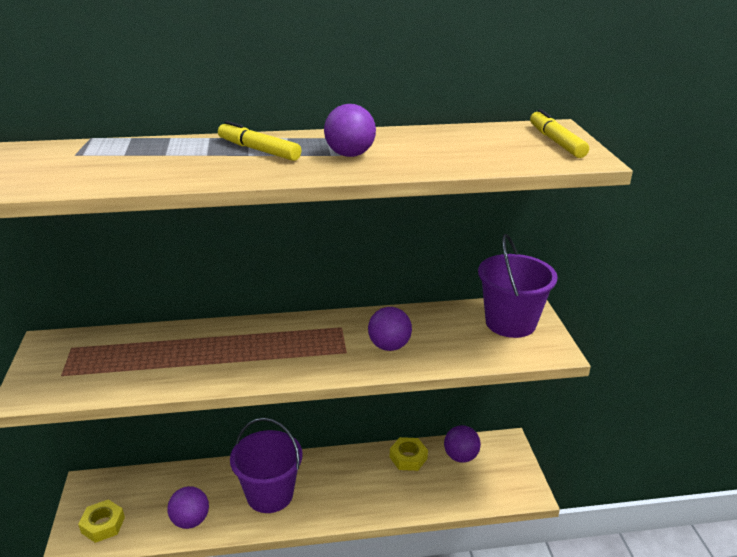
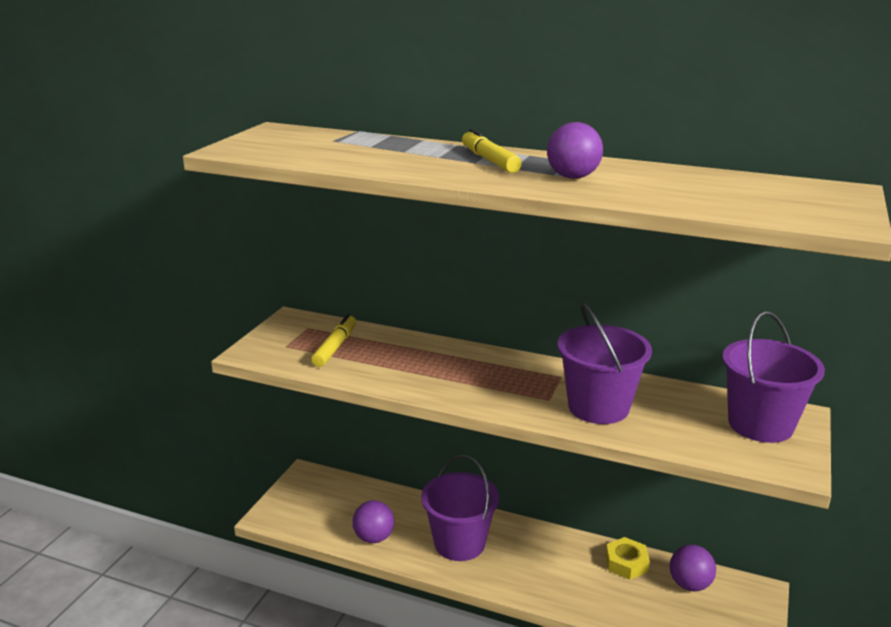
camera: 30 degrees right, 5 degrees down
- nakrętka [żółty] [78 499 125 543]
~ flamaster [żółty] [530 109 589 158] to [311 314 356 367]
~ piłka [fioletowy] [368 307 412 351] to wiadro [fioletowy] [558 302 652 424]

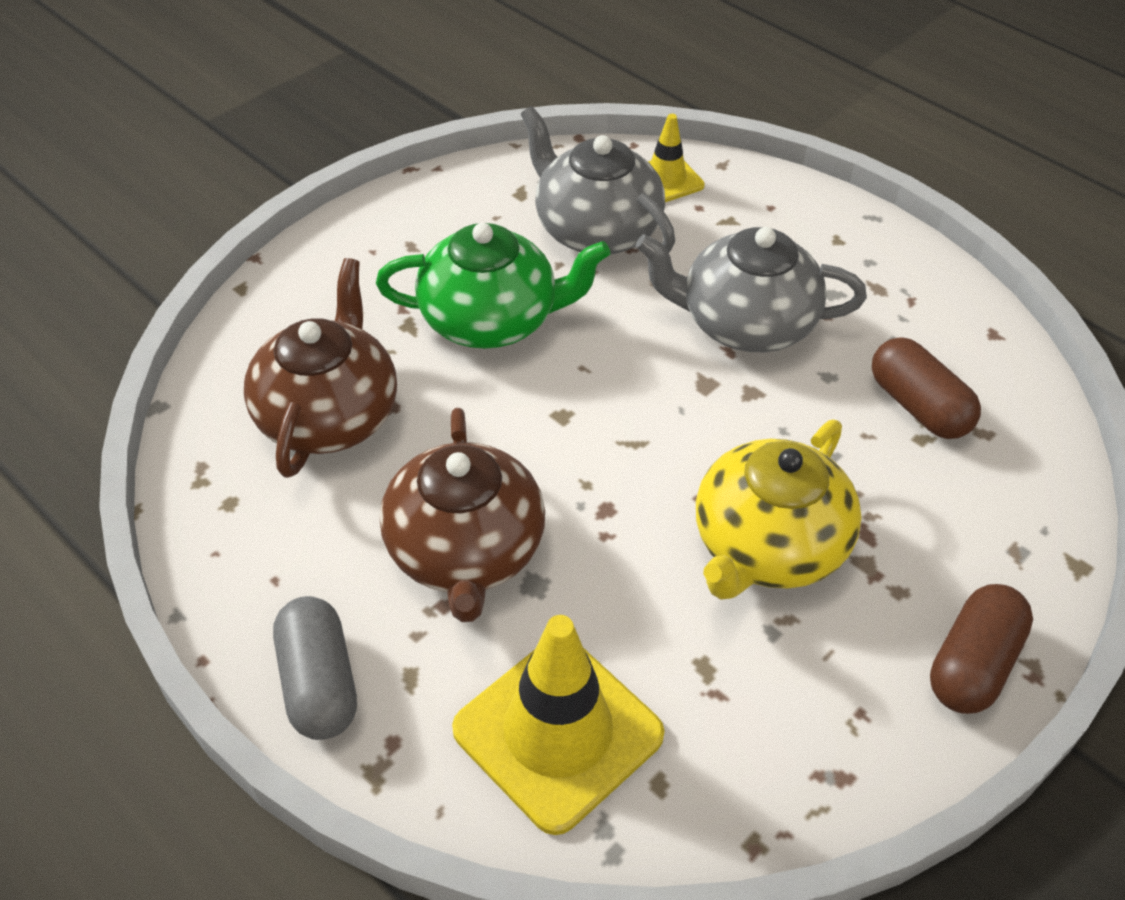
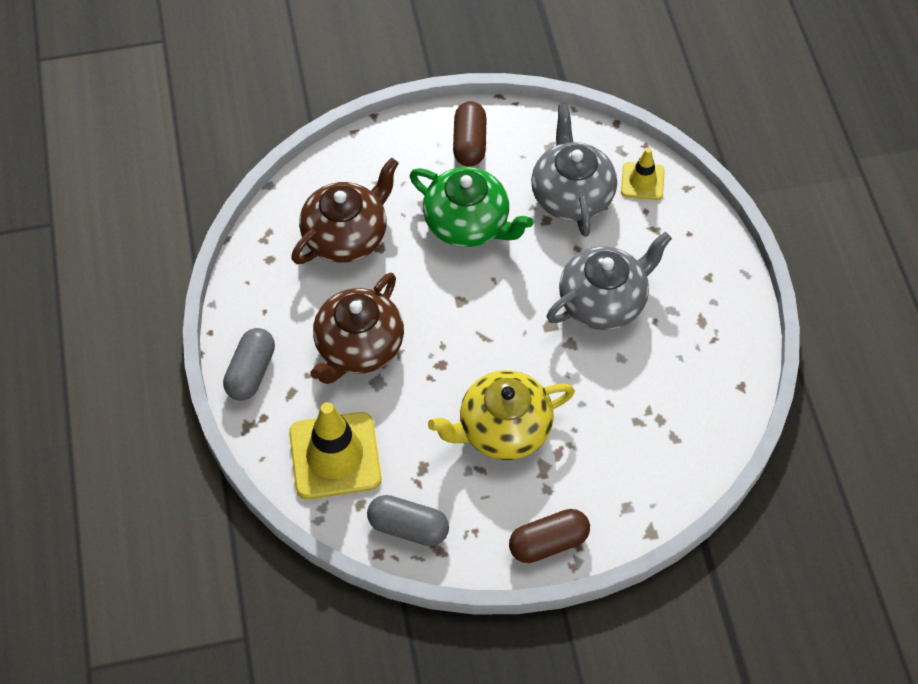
camera: 35 degrees right, 10 degrees up
+ kapsułka [szary] [367 495 449 546]
~ kapsułka [brązowy] [871 337 981 439] to [453 101 487 167]
~ imbryk [szary] [636 227 867 352] = [547 232 672 330] 105 degrees clockwise

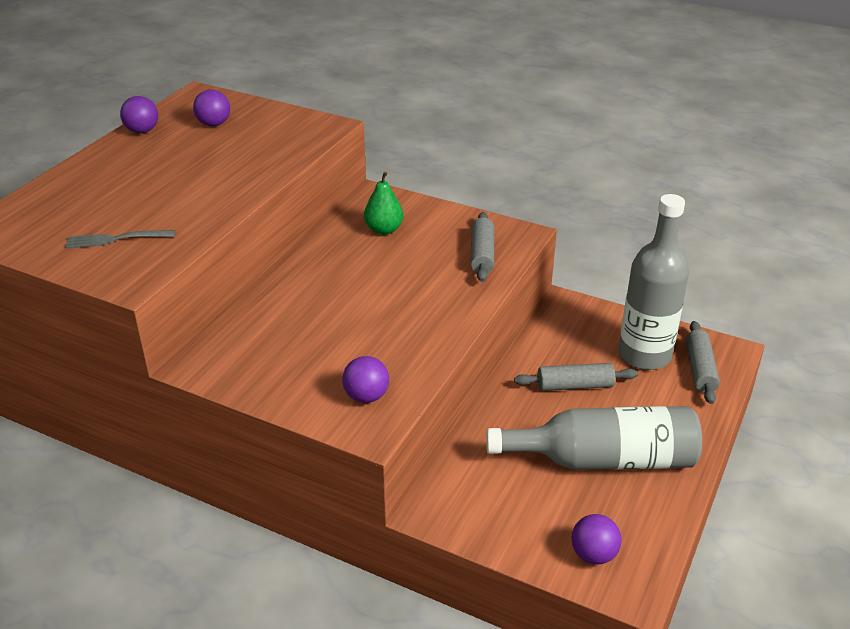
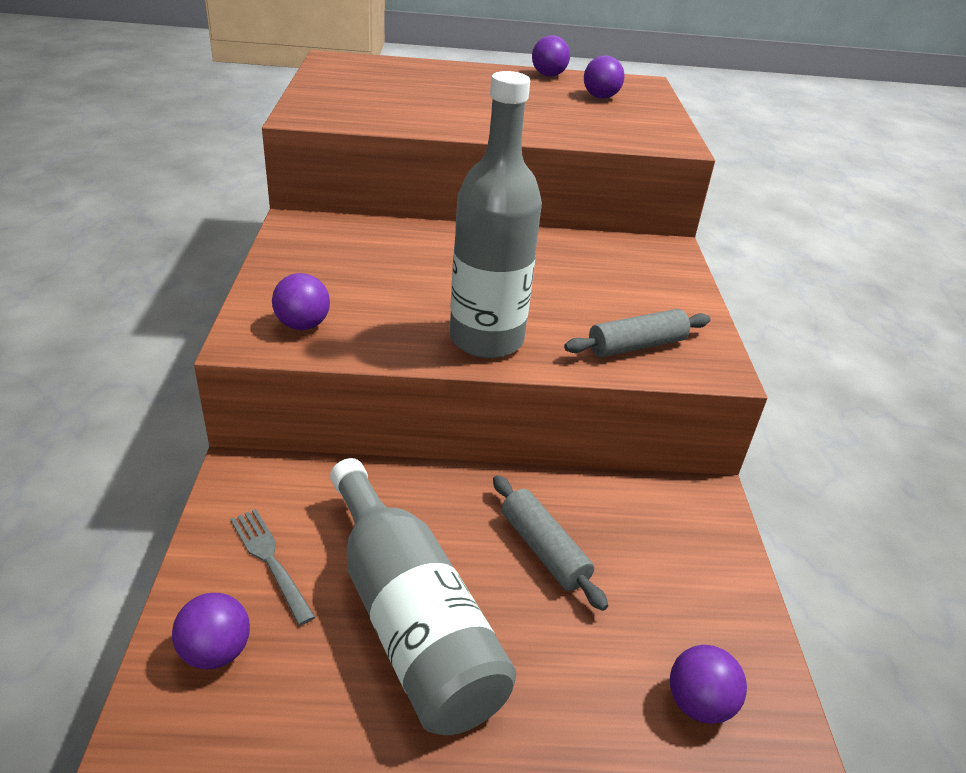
camera: 60 degrees right, 0 degrees up
- gruszka [zielony] [364 172 404 235]
~ widelec [szary] [65 230 175 249] to [230 509 315 626]
~ butelka [szary] [619 194 689 370] to [450 71 542 358]
~ wałek do ciasta [szary] [686 321 720 404] to piłka [fioletowy] [670 645 747 724]

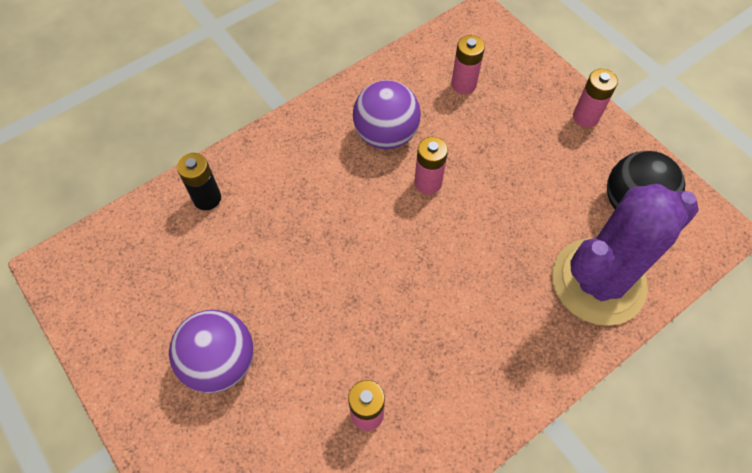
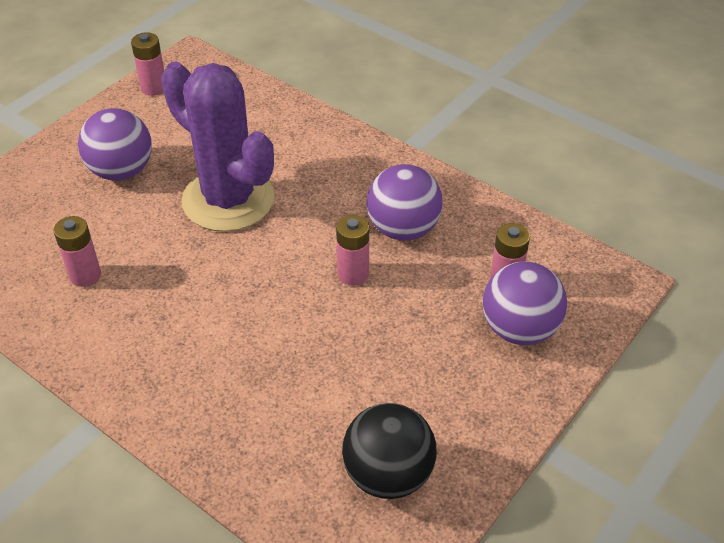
camera: 75 degrees right, 15 degrees down
- bateria [czarny] [177 153 221 210]
+ piłka [fioletowy] [483 262 567 345]
~ kaktus [fioletowy] [552 184 699 326] to [161 62 275 232]
~ bateria [różowy] [573 69 618 128] to [131 32 164 96]

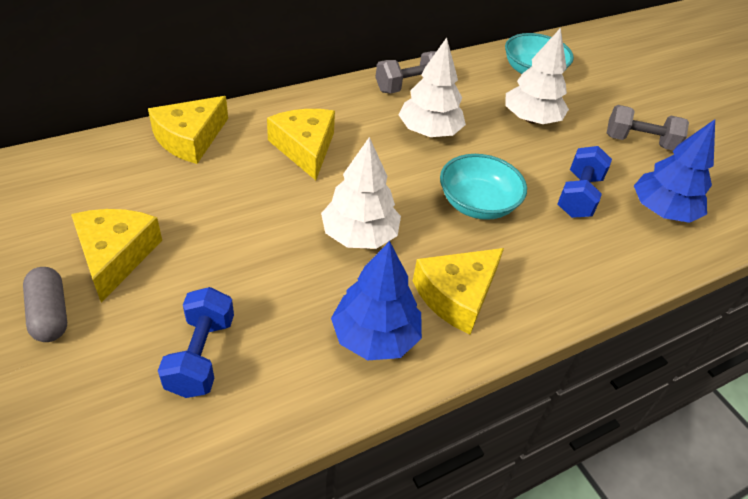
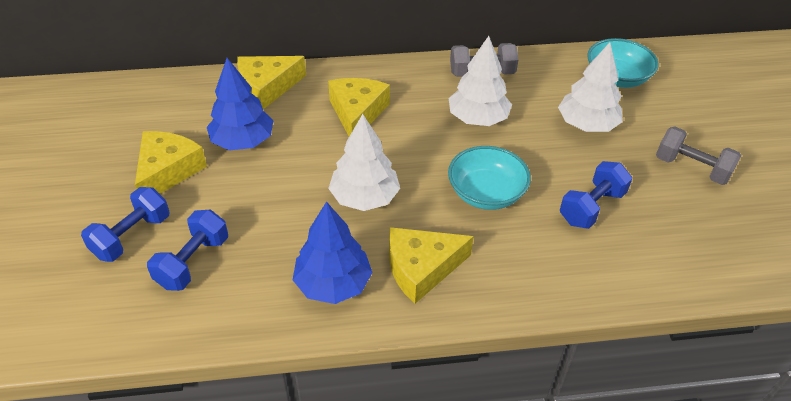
camera: 25 degrees right, 0 degrees up
- kapsułka [szary] [23 267 67 342]
+ hantel [niebieski] [81 187 170 262]
~ drzewko [niebieski] [634 119 715 223] to [207 58 274 151]

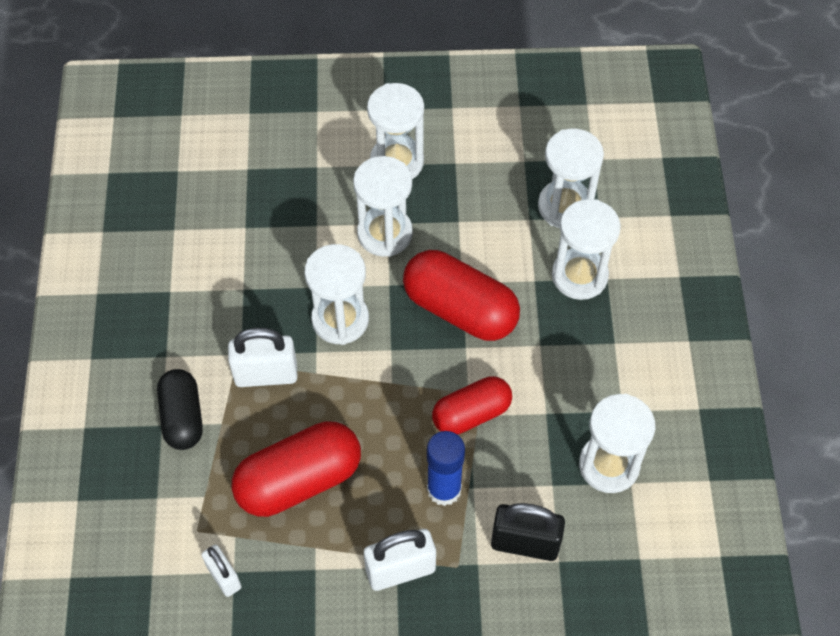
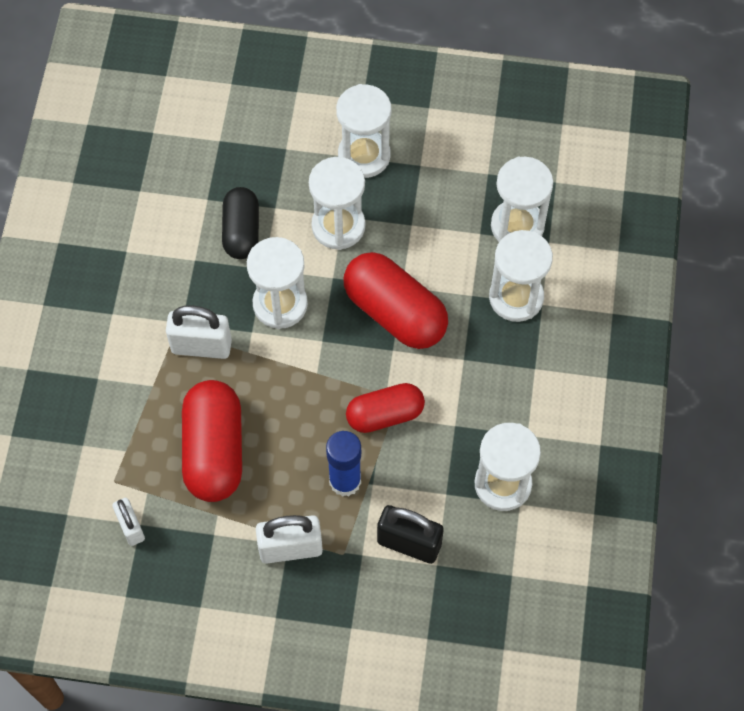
camera: 10 degrees right, 5 degrees up
~ kapsułka [czarny] [157 369 203 450] to [222 187 259 259]
~ kapsułka [czerwony] [231 421 361 517] = [182 380 242 502] 75 degrees counterclockwise

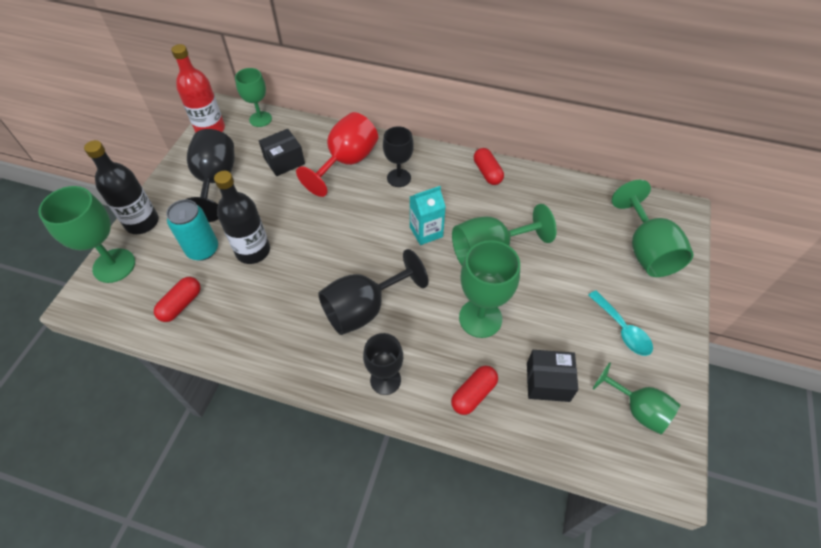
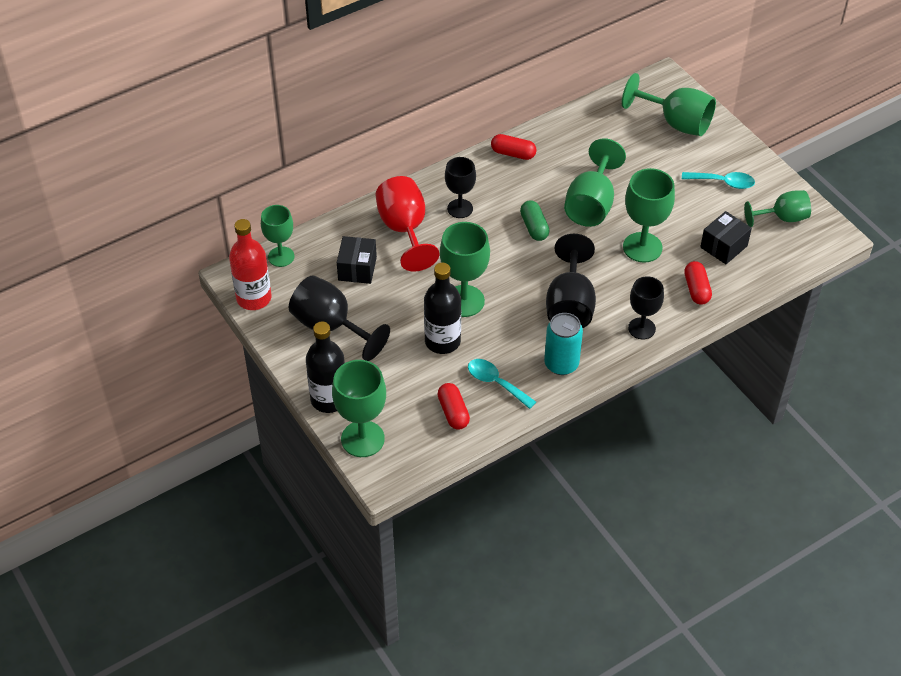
camera: 50 degrees left, 5 degrees down
+ kielich [zielony] [440 222 490 317]
+ łyżka [turkusowy] [468 359 536 409]
~ puszka [turkusowy] [166 199 218 261] to [544 313 583 375]
~ karton mleka [turkusowy] [410 186 446 245] to kapsułka [zielony] [520 201 550 241]

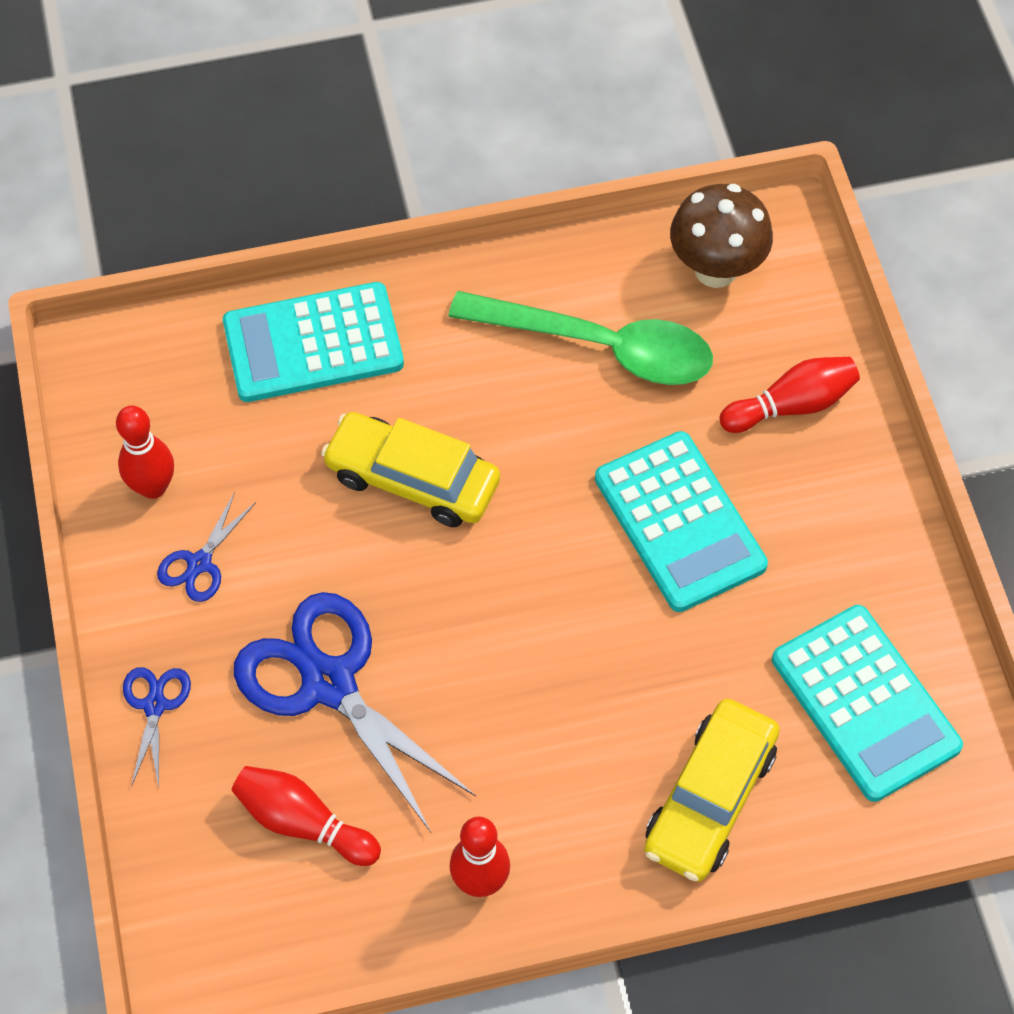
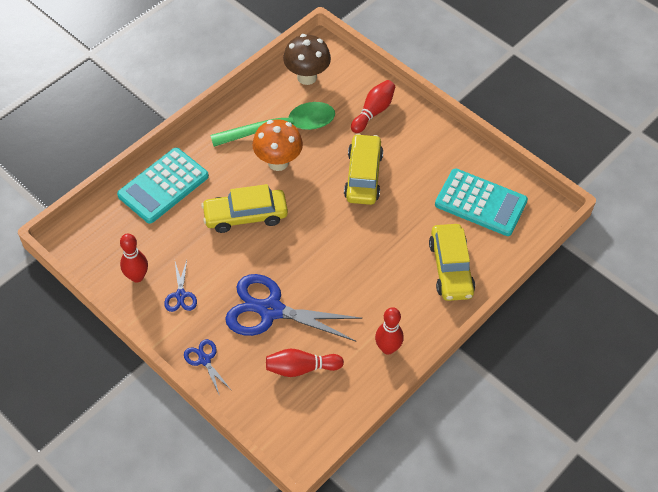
camera: 35 degrees left, 5 degrees down
+ grzyb [pomarańczowy] [252 119 303 171]
~ kalkulator [turkusowy] [595 431 768 612] to samochód [żółty] [344 133 383 205]

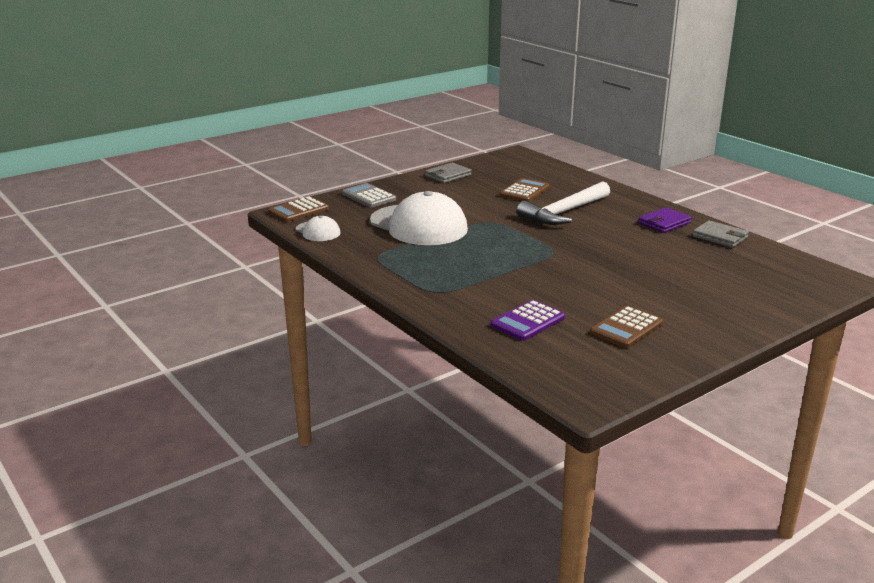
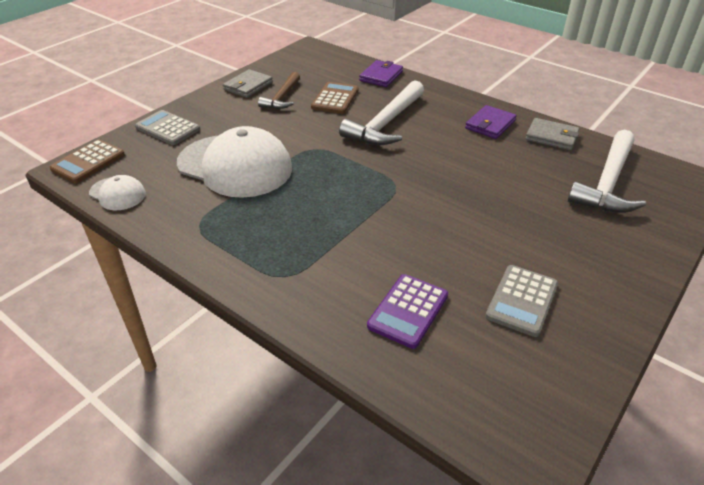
camera: 15 degrees left, 15 degrees up
+ młotek [brązowy] [258 72 300 109]
+ portfel [fioletowy] [359 60 403 87]
+ młotek [biały] [568 130 646 213]
~ kalkulator [brązowy] [590 306 663 348] to kalkulator [szary] [485 265 558 337]

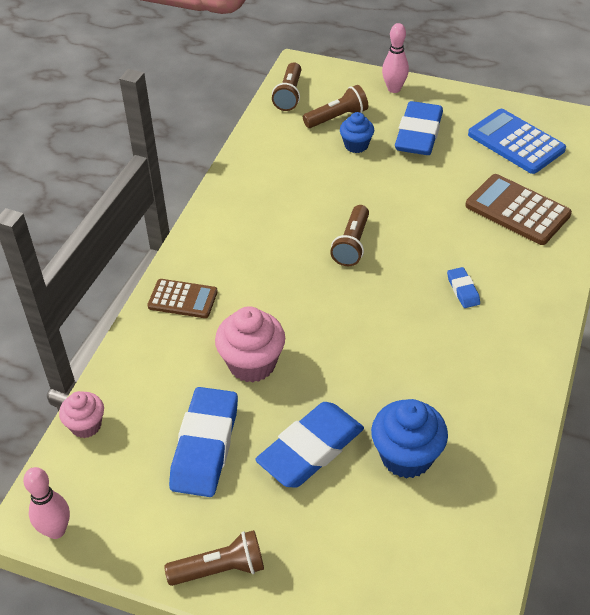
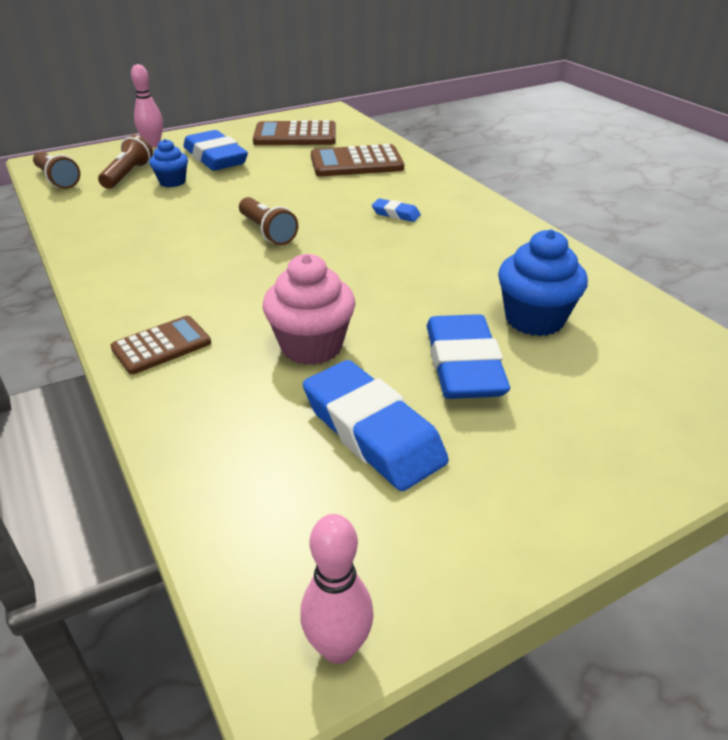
camera: 50 degrees left, 10 degrees down
- muffinka [różowy] [59 391 104 438]
- latarka [brązowy] [164 530 264 586]
~ kalkulator [niebieski] [468 109 566 174] to kalkulator [brązowy] [253 120 336 145]

